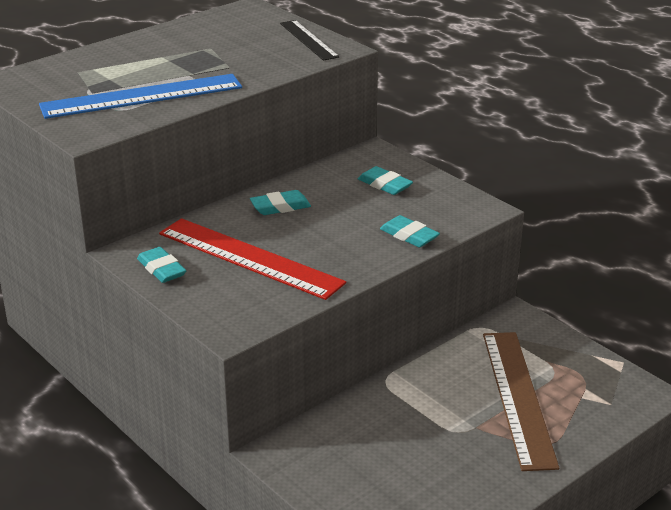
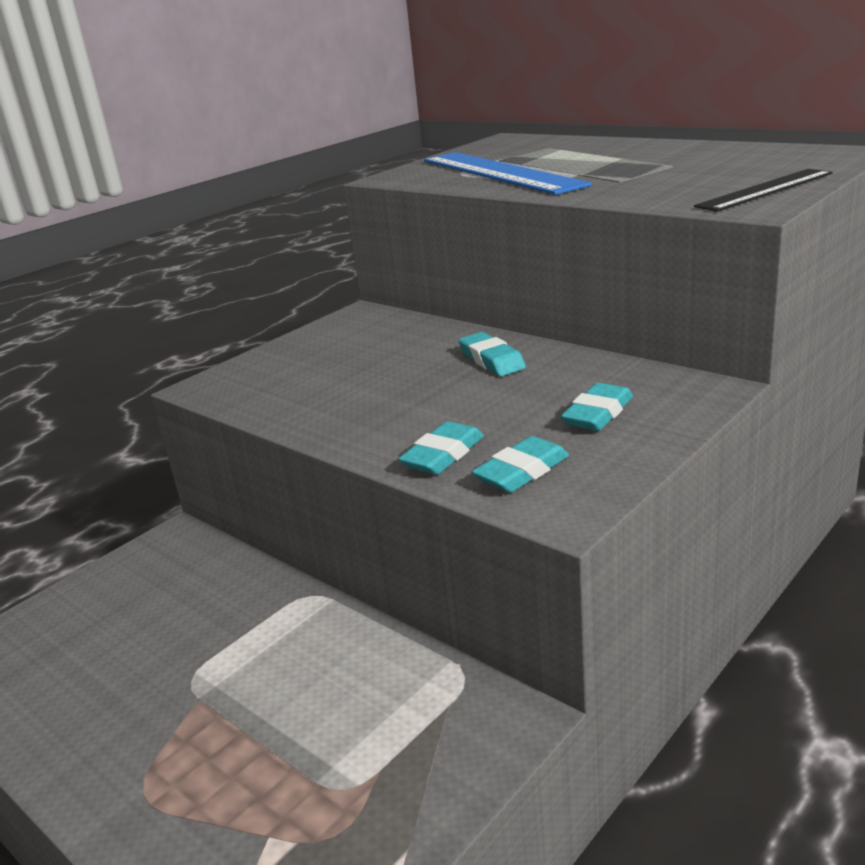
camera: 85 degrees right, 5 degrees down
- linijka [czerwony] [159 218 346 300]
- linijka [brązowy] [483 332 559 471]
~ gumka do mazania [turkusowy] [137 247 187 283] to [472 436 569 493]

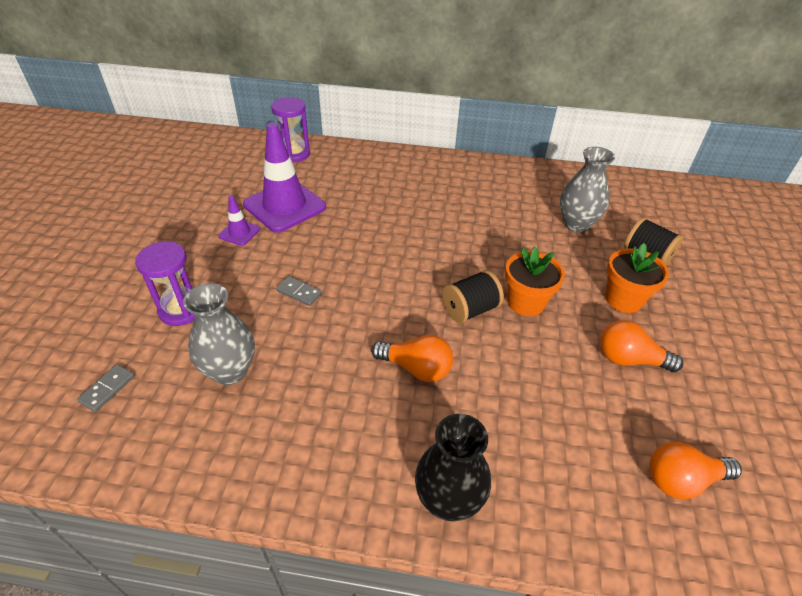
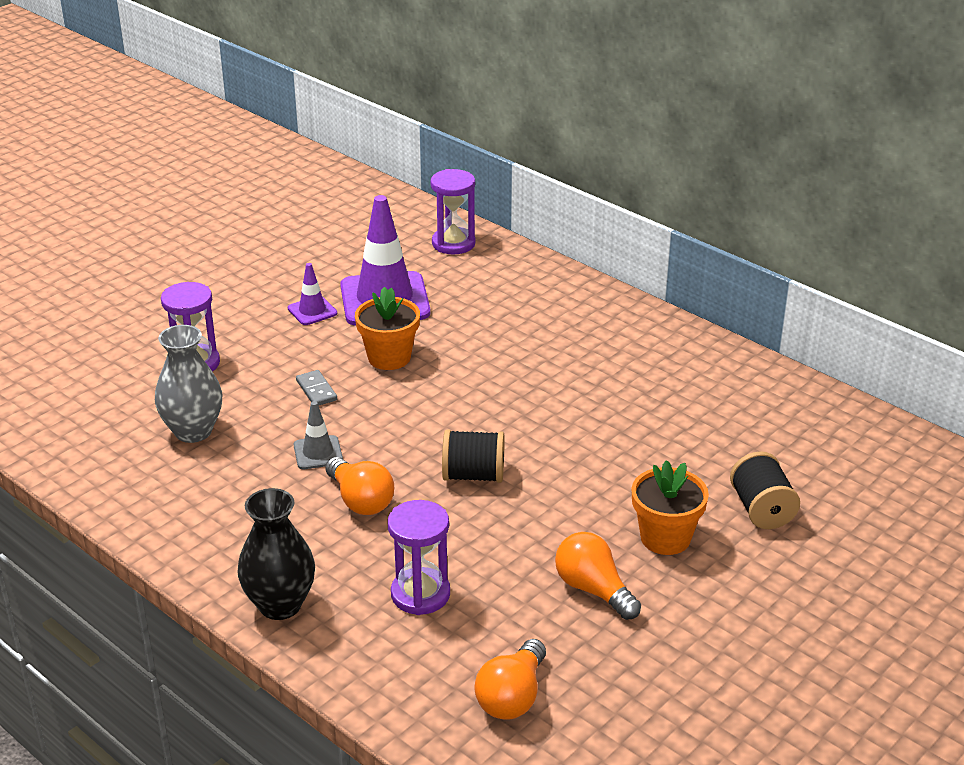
camera: 35 degrees right, 10 degrees down
- kostka domina [szary] [77 364 135 412]
- wazon [szary] [560 147 615 232]
+ pachołek [szary] [294 401 343 469]
+ klepsydra [fioletowy] [387 500 450 615]
~ doniczka [pomarańczowy] [505 247 565 316] to [355 287 420 370]
~ żarówka [pomarańczowy] [649 442 742 499] = [475 639 546 720] 90 degrees counterclockwise

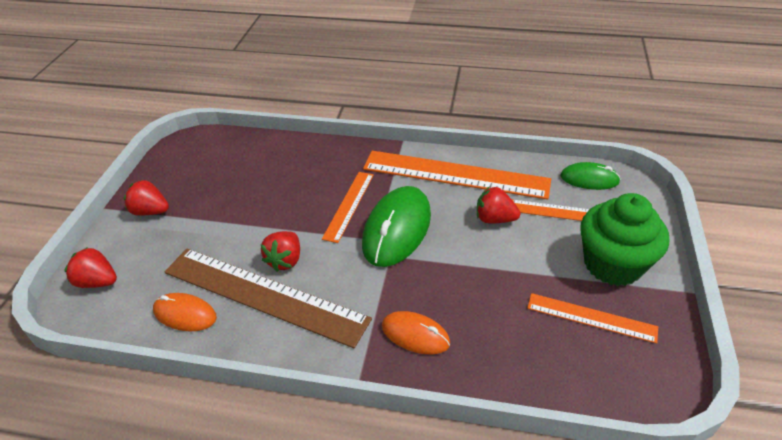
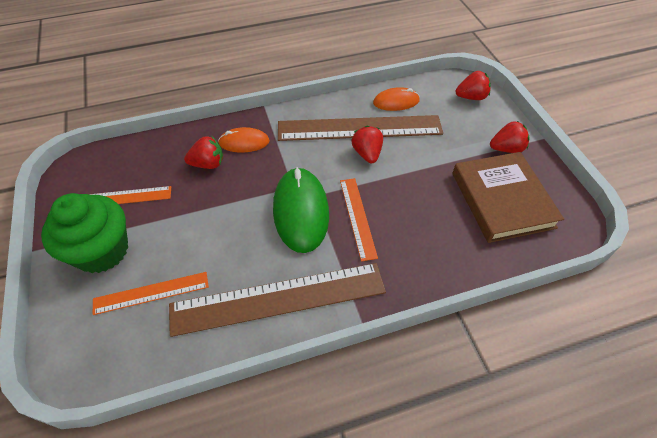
camera: 150 degrees right, 10 degrees up
- myszka [zielony] [560 162 621 190]
+ książka [brązowy] [452 152 564 243]
~ truskawka [czerwony] [477 186 520 224] to [184 136 223 169]
~ linijka [pomarańczowy] [363 151 551 200] to linijka [brązowy] [169 263 386 337]

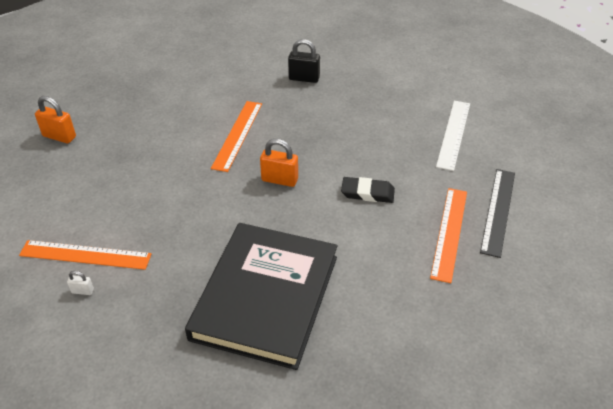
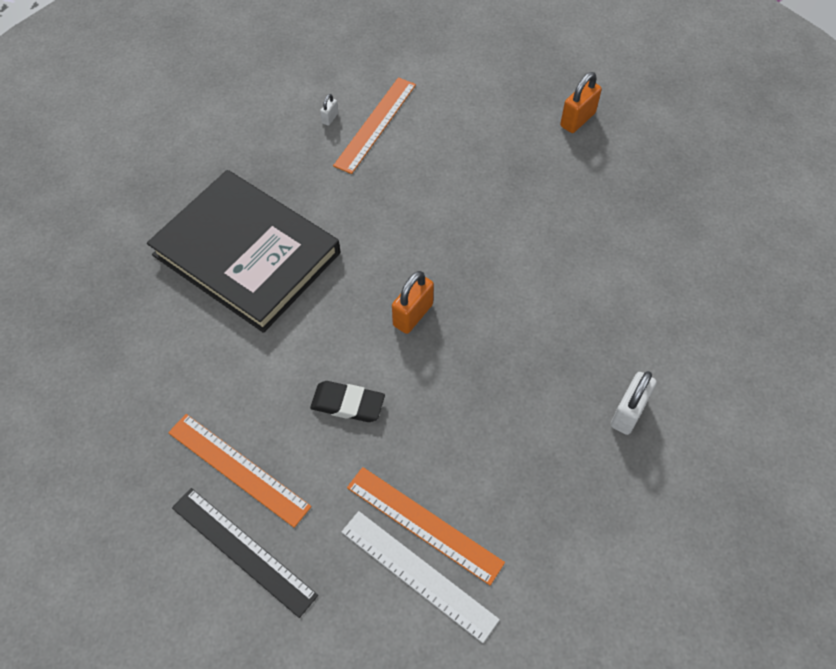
camera: 110 degrees right, 15 degrees up
~ linijka [pomarańczowy] [211 101 262 172] to [347 467 505 585]
~ kłódka [czarny] [288 39 320 83] to kłódka [biały] [611 371 657 435]
~ gumka do mazania [czarny] [341 177 395 203] = [310 381 385 422] 75 degrees clockwise

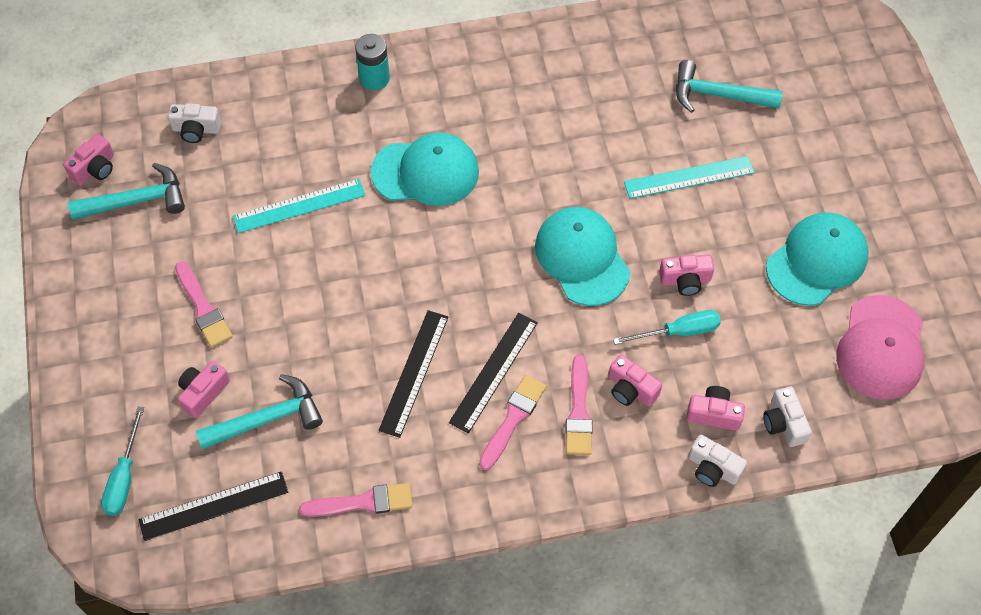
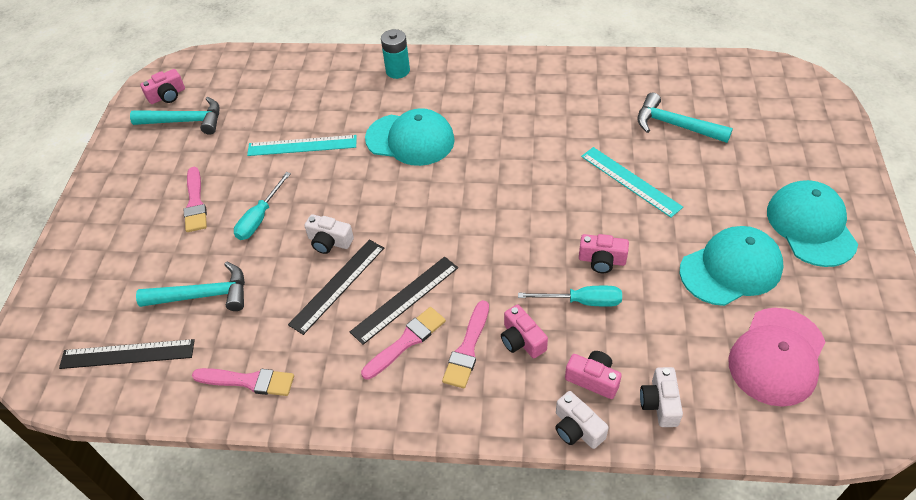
camera: 20 degrees right, 10 degrees down
- aparat fotograficzny [różowy] [178 361 230 418]
~ śrubokręt [turkusowy] [101 407 144 516] to [234 172 291 240]
~ aparat fotograficzny [biały] [168 103 221 143] to [304 214 354 254]
~ czapka [turkusowy] [535 207 630 306] to [767 180 858 267]
~ linijka [turkusowy] [624 156 755 199] = [581 147 683 218] 45 degrees clockwise

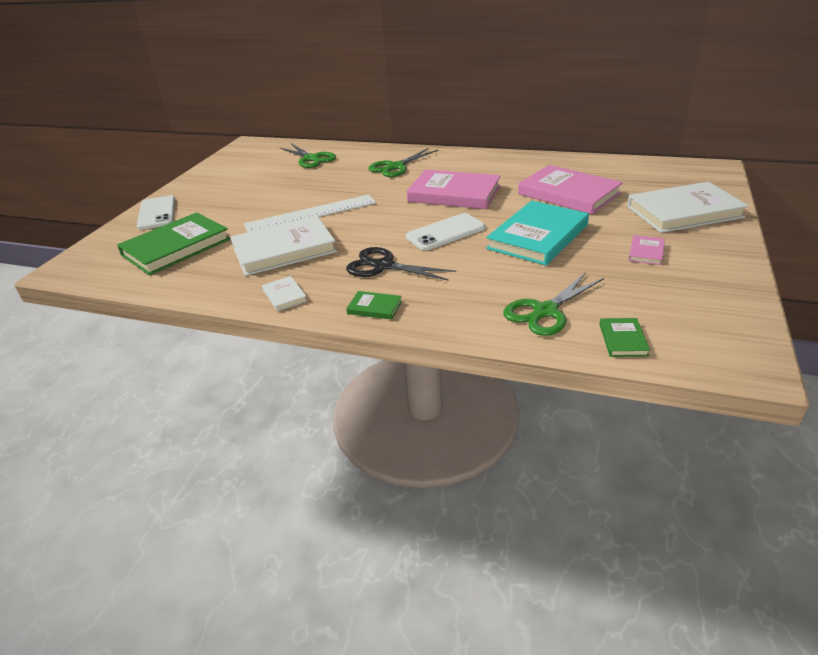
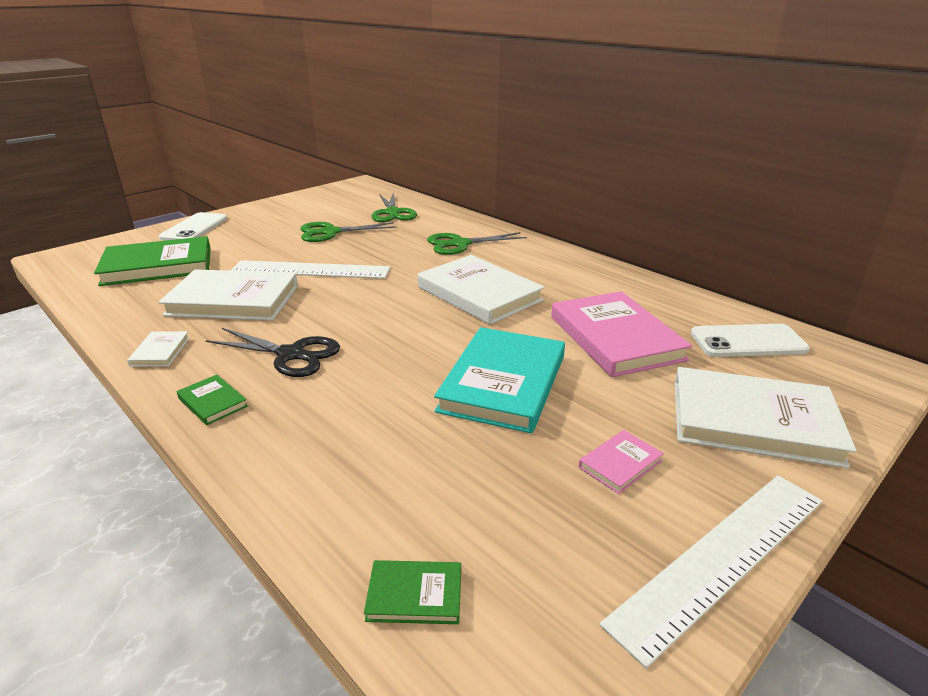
camera: 25 degrees right, 5 degrees down
+ linijka [biały] [599 475 823 668]
~ telefon [biały] [406 213 485 251] to [691 323 810 357]
~ nożyczki [zielony] [503 272 604 336] to [300 222 397 242]
~ książka [różowy] [407 169 501 209] to książka [biały] [418 255 545 324]
~ nożyczki [czarny] [346 247 456 281] = [206 328 340 377] 150 degrees clockwise
~ książka [turkusowy] [486 201 589 265] = [434 327 565 433] 45 degrees counterclockwise
~ książka [zielony] [599 318 650 357] = [364 560 461 624] 60 degrees clockwise

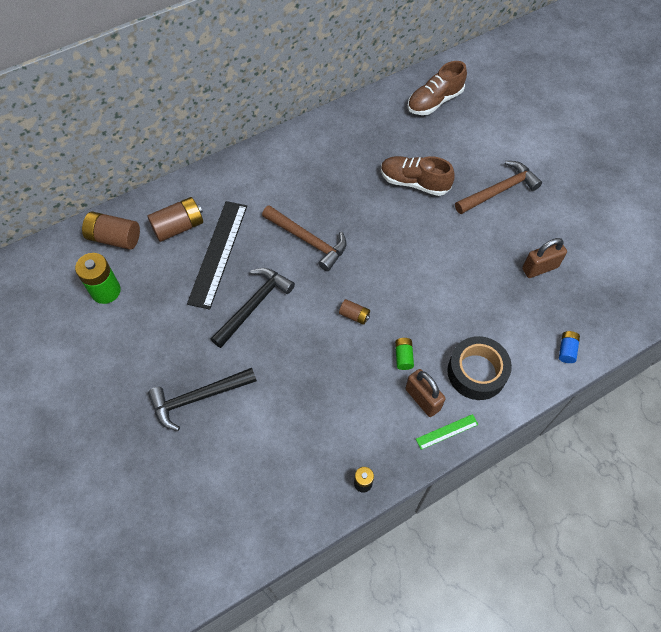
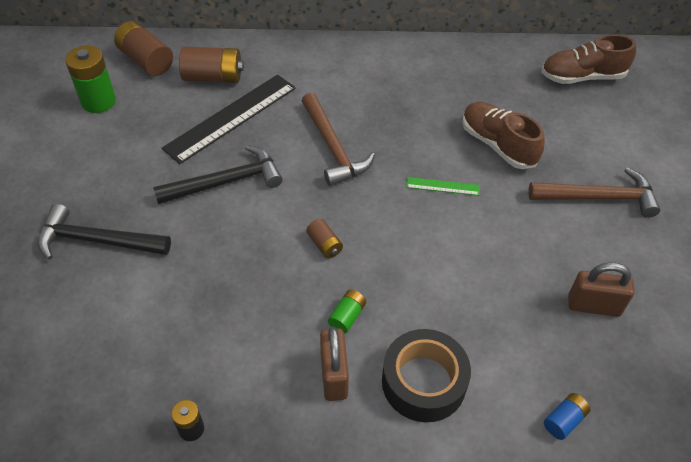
camera: 30 degrees right, 10 degrees down
~ linijka [zielony] [416 414 478 450] to [406 177 480 196]

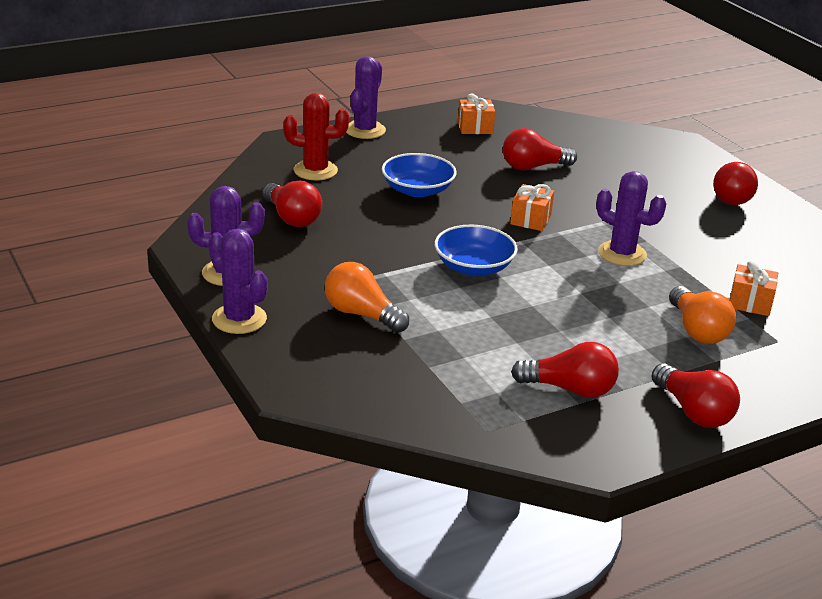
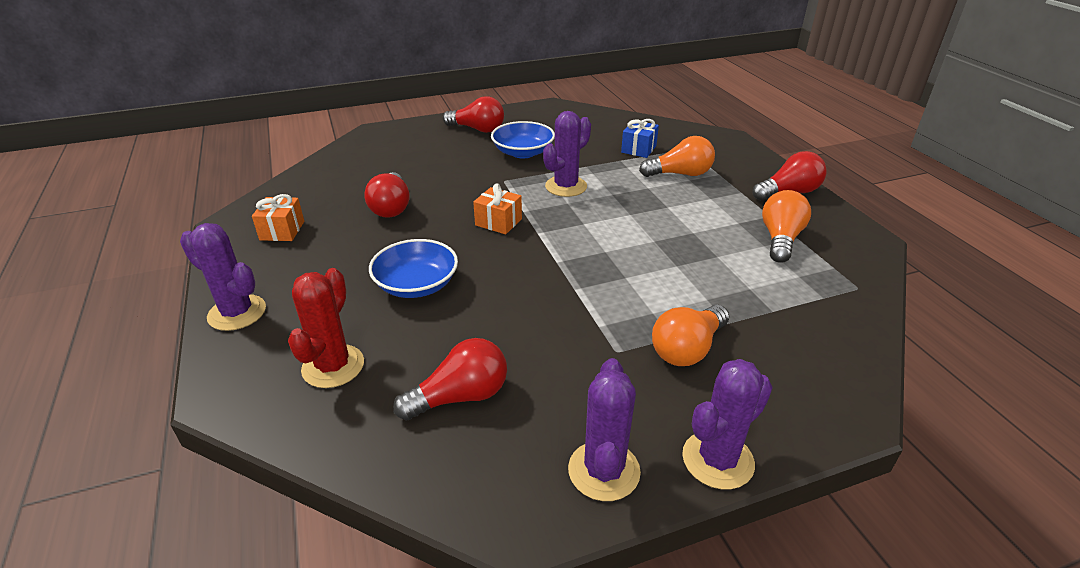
camera: 80 degrees left, 5 degrees up
~ miska [niebieski] [435 225 518 276] to [491 121 555 158]
~ żarówka [czerwony] [511 342 619 398] to żarówka [pomarańczowy] [762 190 811 263]
~ prezent [pomarańczowy] [729 260 778 316] to prezent [niebieski] [621 119 659 158]

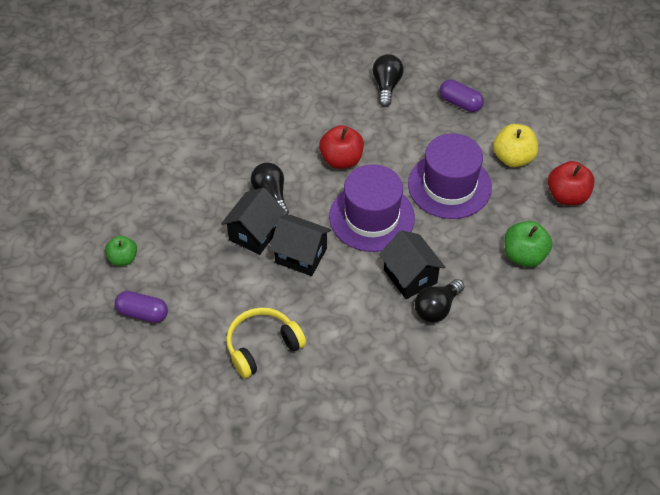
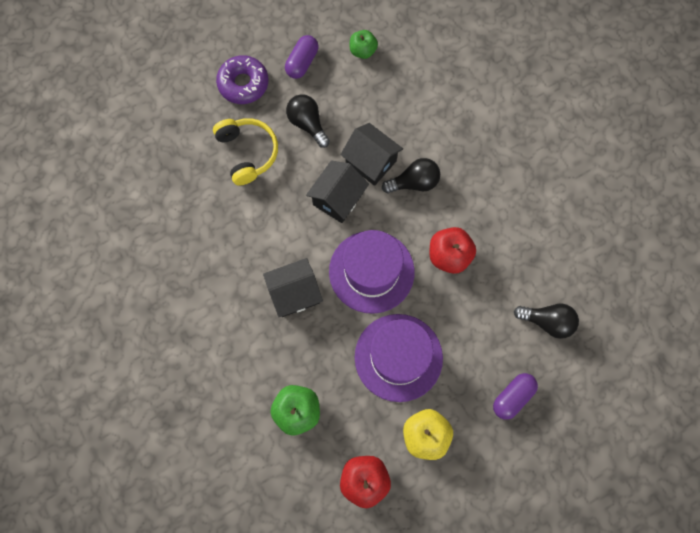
camera: 100 degrees right, 20 degrees up
+ donut [fioletowy] [216 55 269 104]
~ żarówka [czarny] [415 279 464 323] to [286 94 330 148]

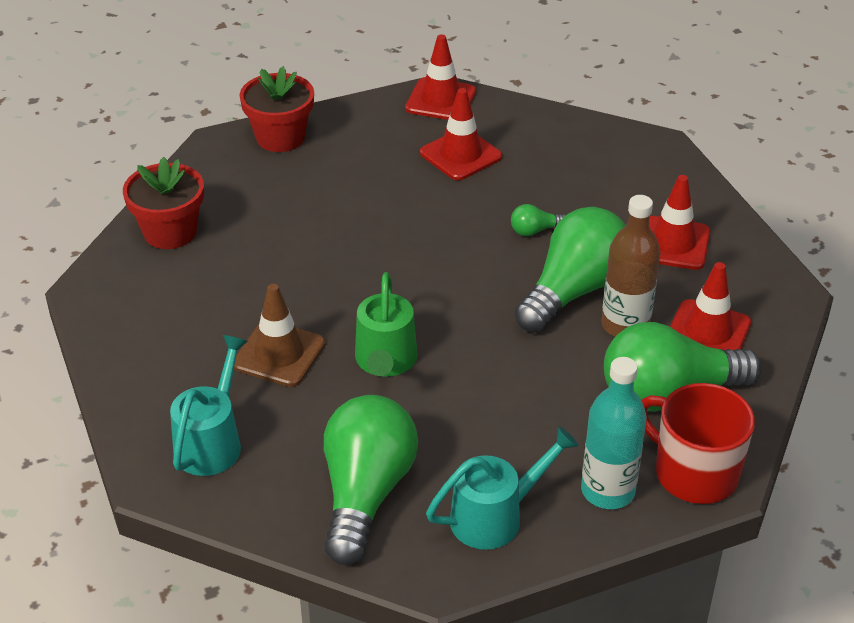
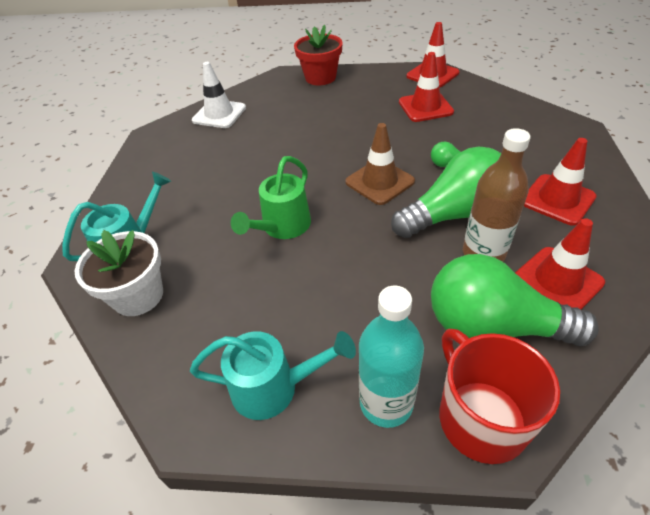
camera: 30 degrees right, 5 degrees up
- żarówka [zielony] [324 395 418 565]
+ doniczka [biały] [75 230 163 316]
~ pachołek [brązowy] [234 284 325 387] to [345 123 415 205]
~ doniczka [czerwony] [123 157 204 249] to pachołek [biały] [192 62 246 128]

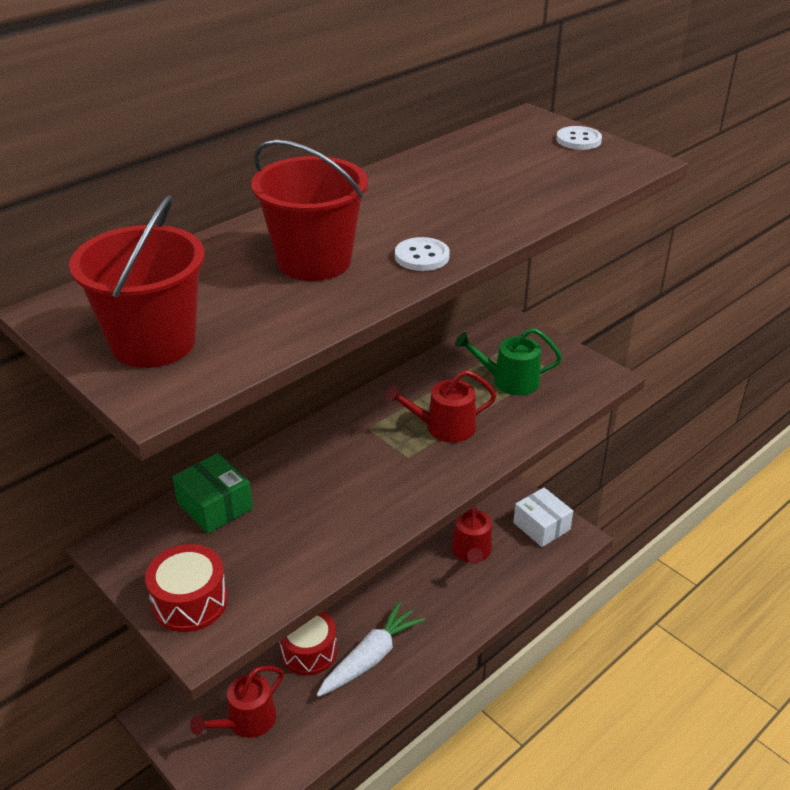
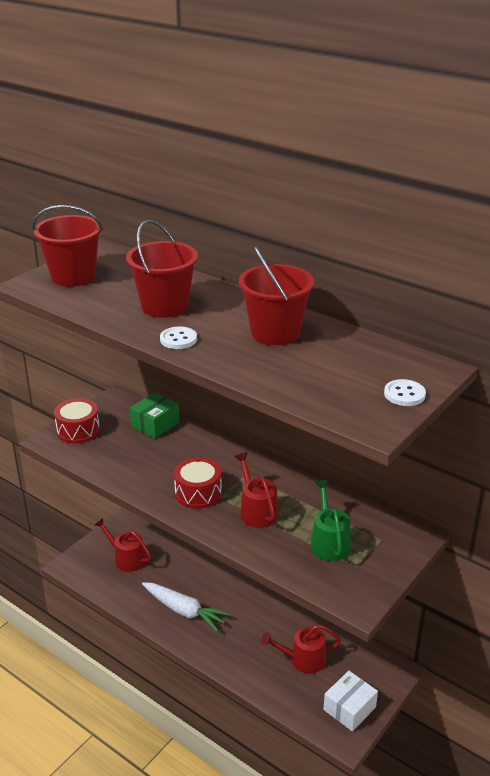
camera: 80 degrees right, 5 degrees down
+ wiadro [czerwony] [239 246 314 345]
~ bęben [czerwony] [279 611 337 675] to [174 457 222 509]

